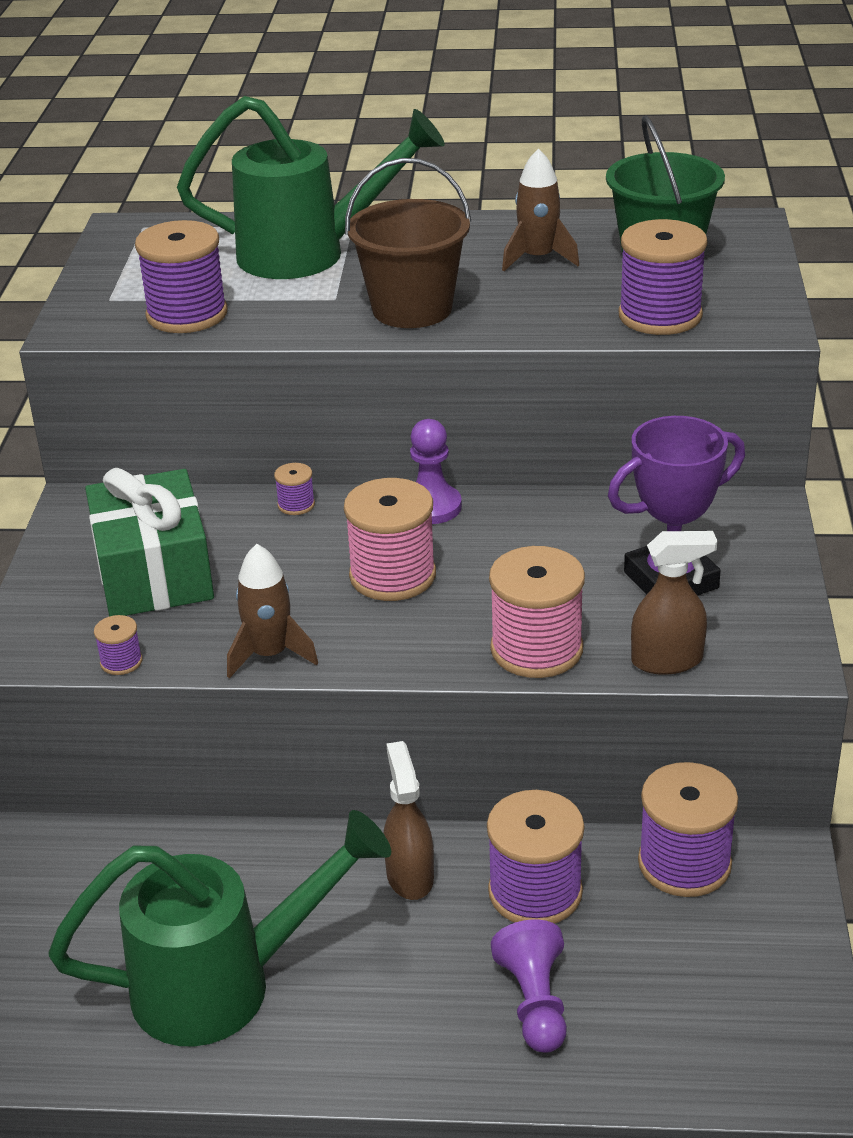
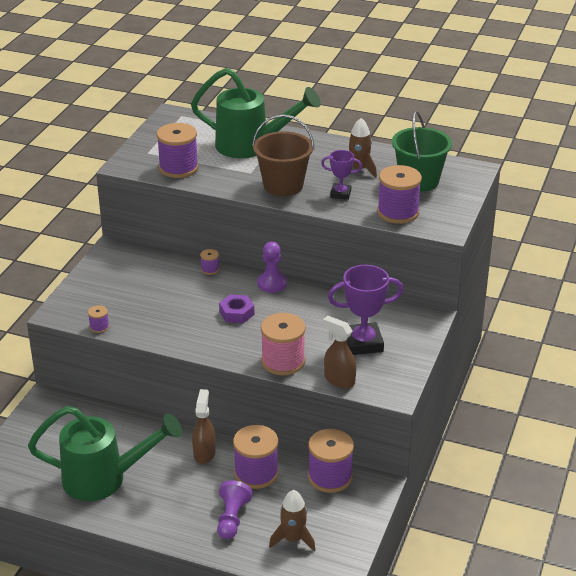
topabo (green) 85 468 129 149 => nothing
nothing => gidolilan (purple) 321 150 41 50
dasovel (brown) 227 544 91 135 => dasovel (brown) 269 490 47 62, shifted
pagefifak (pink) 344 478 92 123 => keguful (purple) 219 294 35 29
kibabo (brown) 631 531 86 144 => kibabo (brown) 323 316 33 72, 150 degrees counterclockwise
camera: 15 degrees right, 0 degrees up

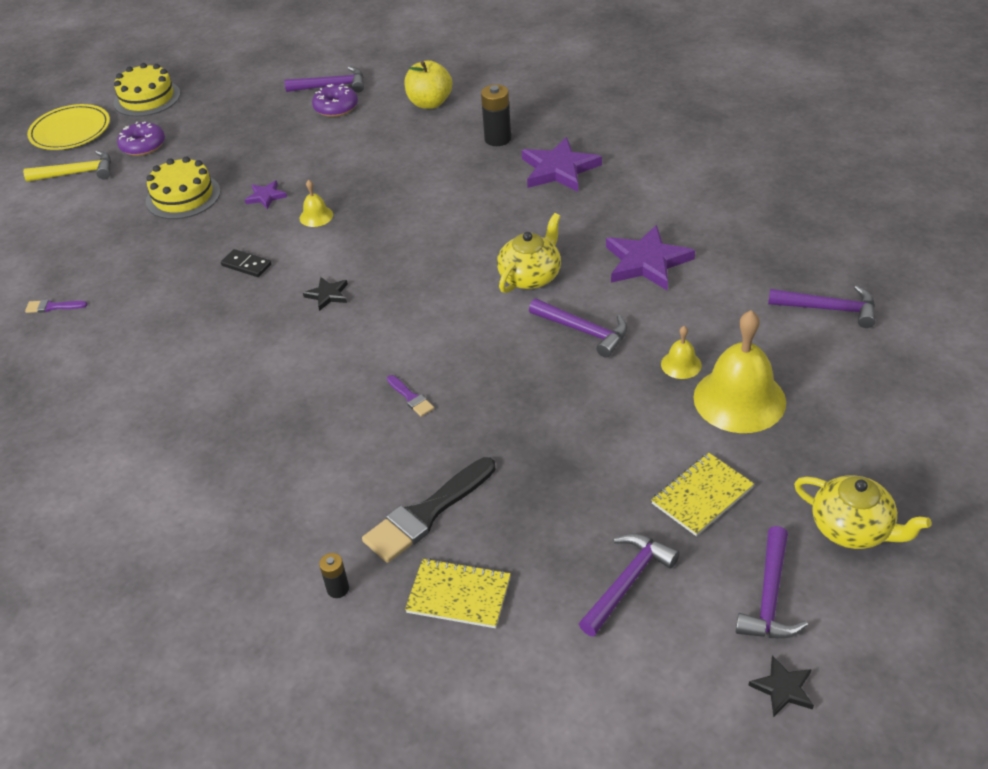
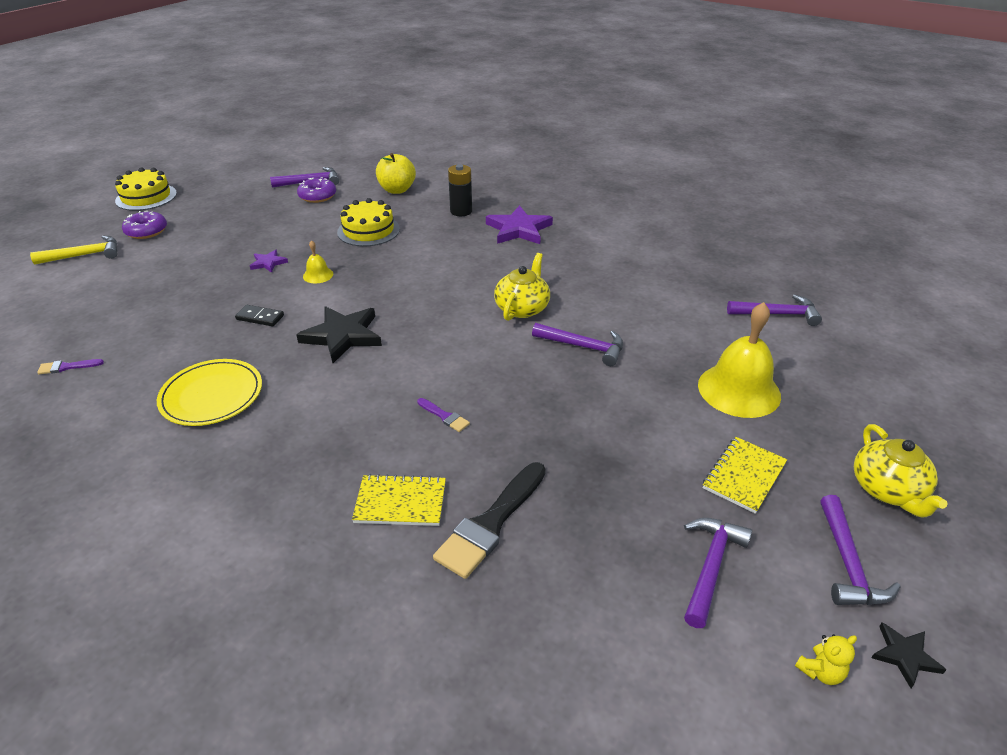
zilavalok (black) 319 553 30 45 => nothing
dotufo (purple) 606 225 89 65 => nothing
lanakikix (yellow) 661 326 41 53 => nothing
nothing => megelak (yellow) 795 634 62 51
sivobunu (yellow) 27 104 83 46 => sivobunu (yellow) 157 359 105 67, shifted
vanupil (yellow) 146 156 75 63 => vanupil (yellow) 337 198 63 49, shifted
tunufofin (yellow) 405 558 106 70 => tunufofin (yellow) 352 474 94 52, shifted
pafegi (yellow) 794 475 137 74 => pafegi (yellow) 854 424 94 94, 60 degrees clockwise
dotufo (black) 303 277 45 34 => dotufo (black) 296 306 86 57, x1.97
camera: 15 degrees left, 5 degrees down

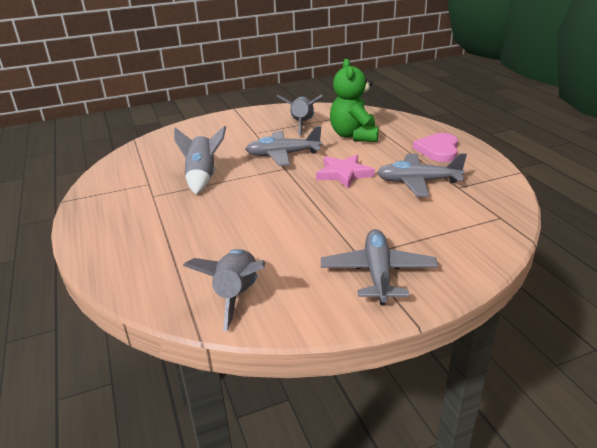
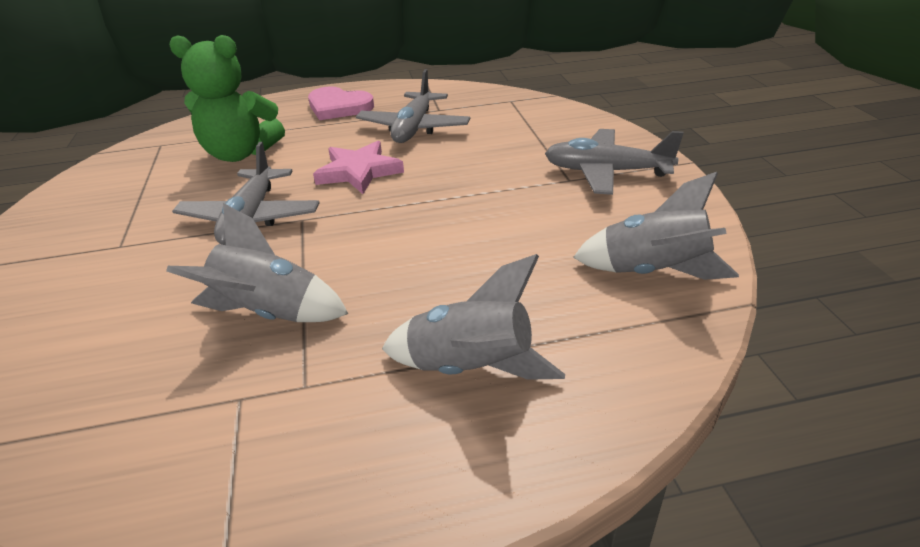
dasovel (grey) 277 94 45 41 => dasovel (grey) 382 254 183 126, shifted
camera: 80 degrees left, 5 degrees up

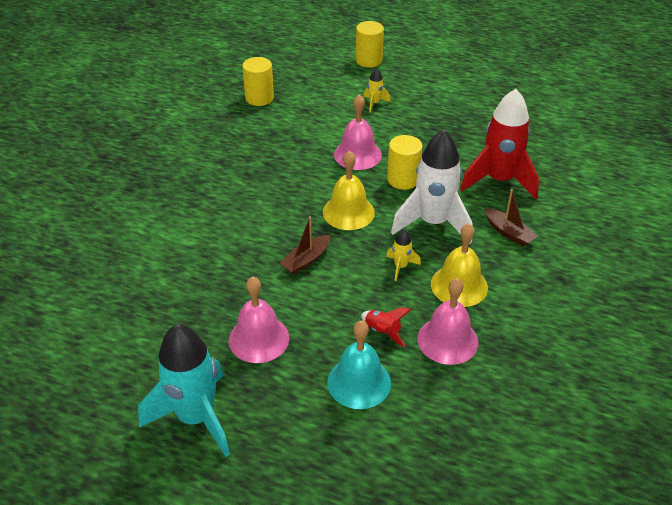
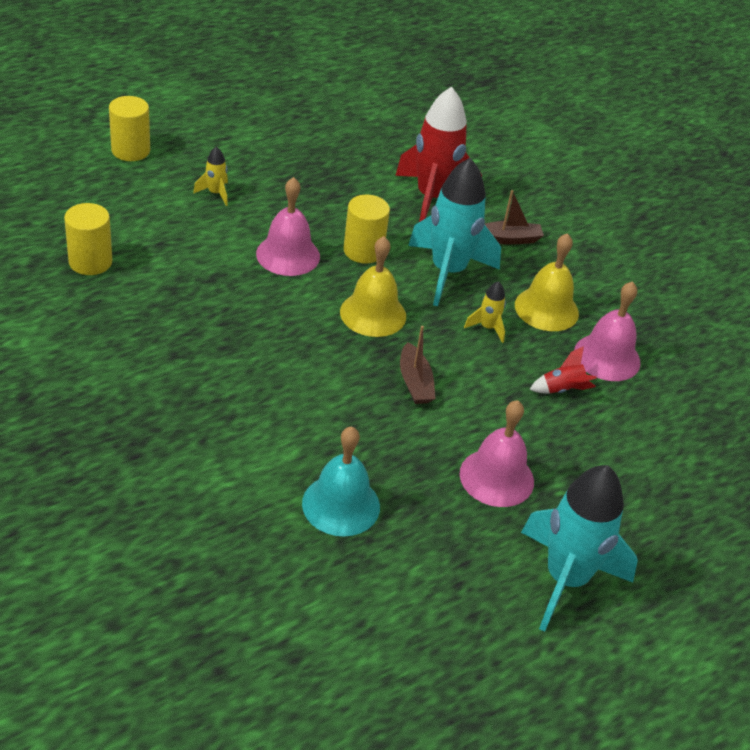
lanakikix (turquoise) 327 321 64 88 => lanakikix (turquoise) 302 426 78 111, shifted
dasovel (white) 391 130 81 114 => dasovel (turquoise) 408 158 93 148
camera: 60 degrees left, 0 degrees up

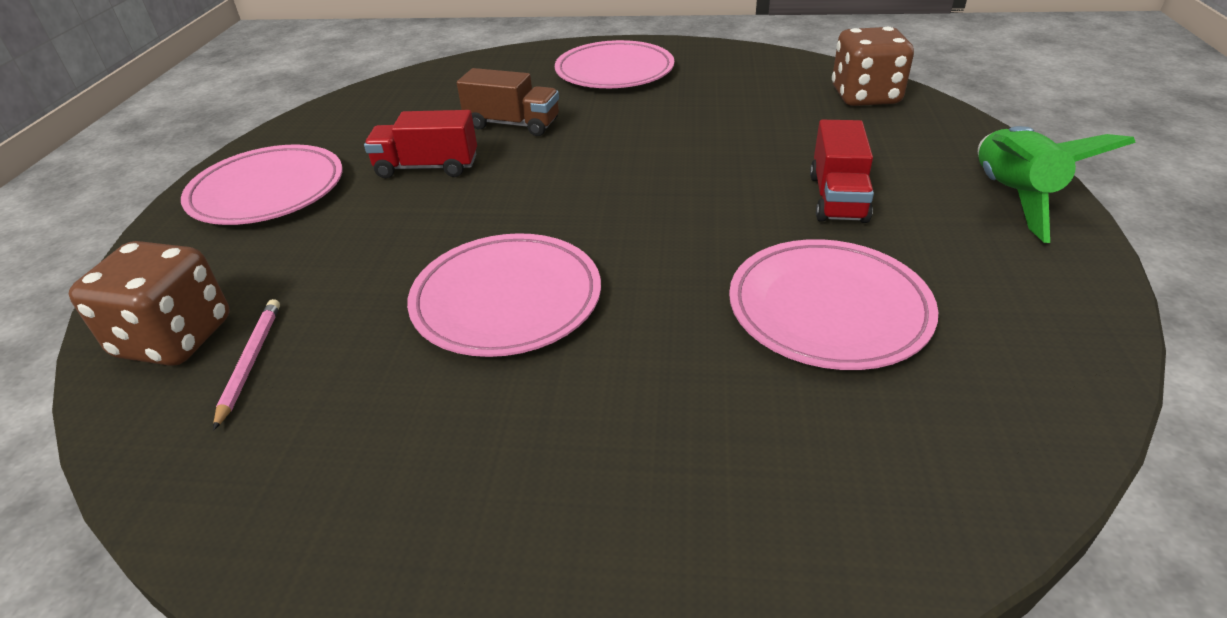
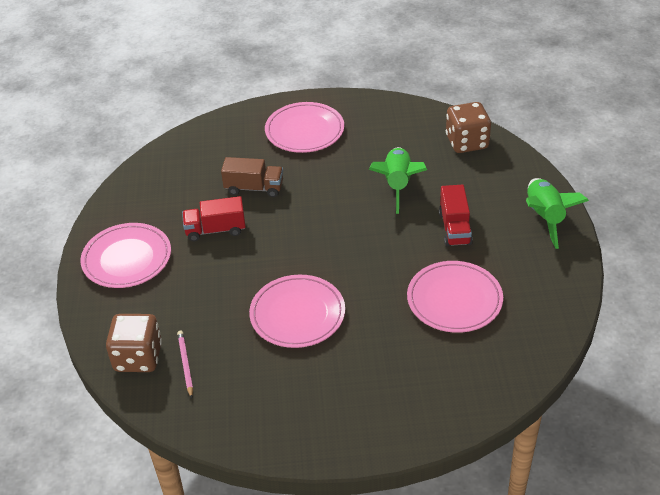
nothing => dasovel (green) 369 147 58 67
camera: 10 degrees left, 5 degrees up

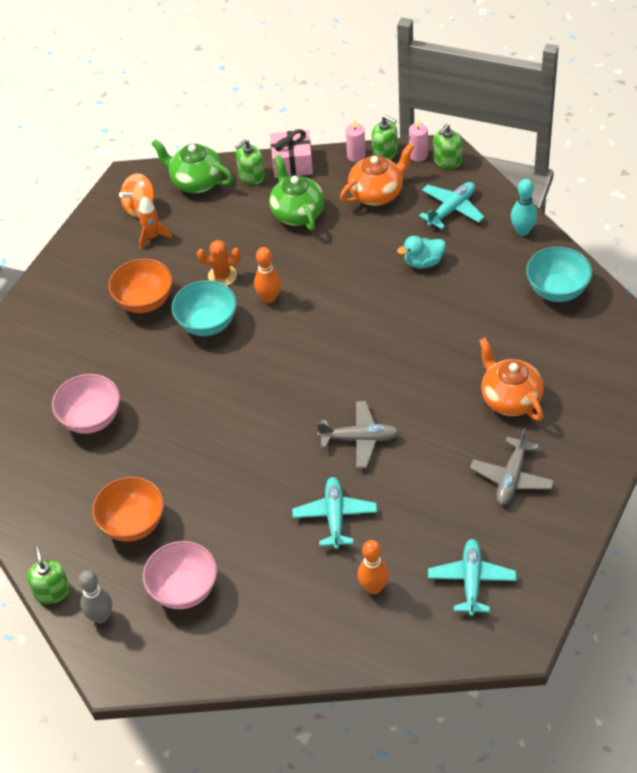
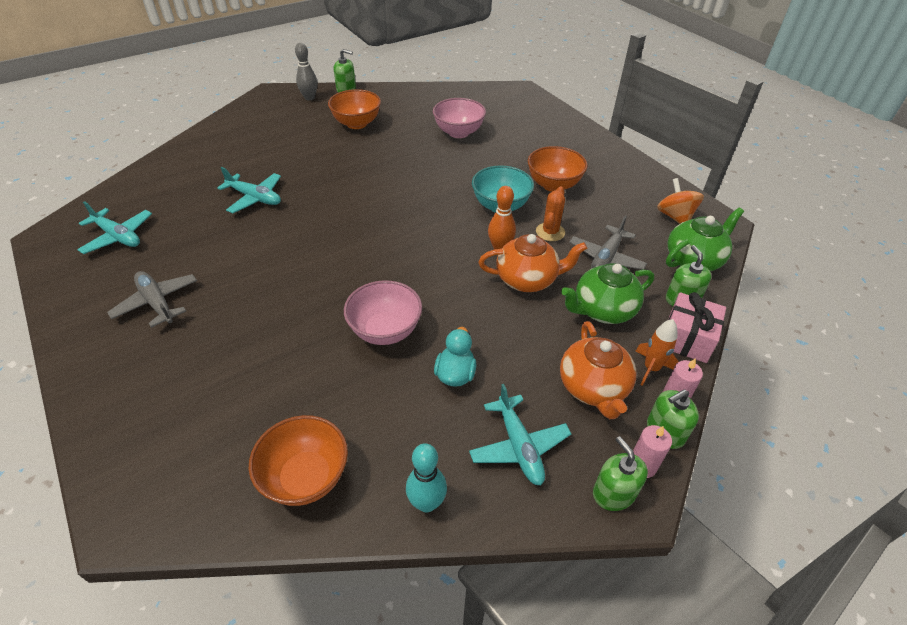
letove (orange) 358 540 31 54 => nothing
dasovel (orange) 138 196 34 54 => dasovel (orange) 636 319 43 67, shifted
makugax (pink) 143 541 74 68 => makugax (pink) 344 280 78 65, shifted
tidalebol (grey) 317 401 82 67 => tidalebol (grey) 569 215 78 55, shifted
pafegi (orange) 479 338 65 83 => pafegi (orange) 478 234 109 58, shifted
makugax (turquoise) 526 247 66 55 => makugax (orange) 249 415 99 91
pafegi (green) 269 155 56 76 => pafegi (green) 561 263 93 61, 150 degrees clockwise
camera: 115 degrees right, 5 degrees down

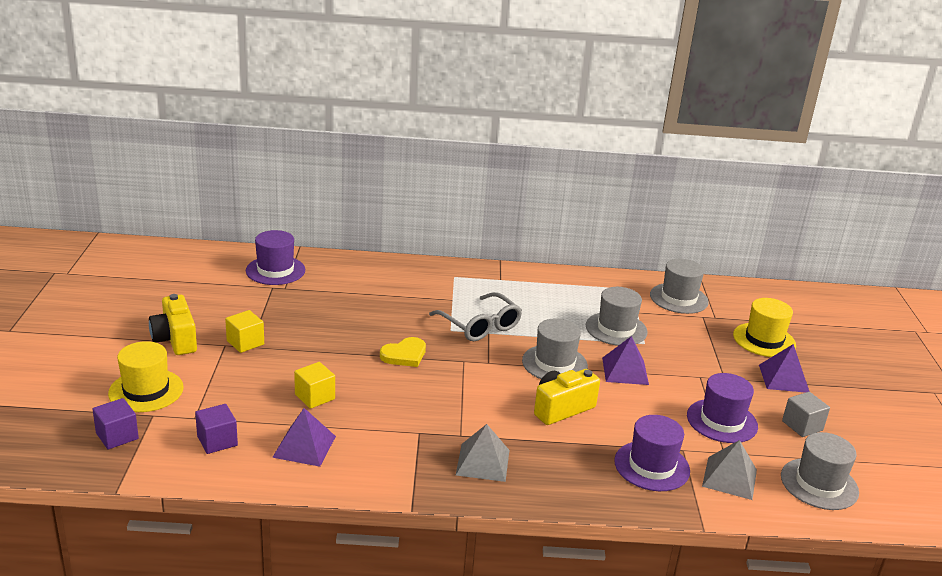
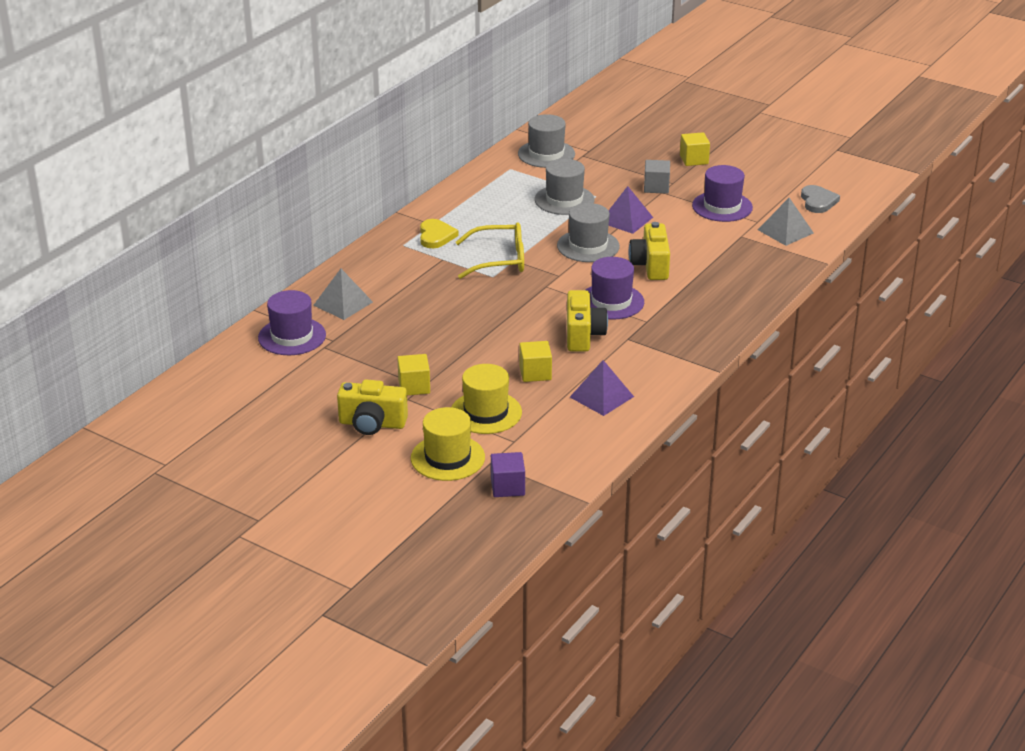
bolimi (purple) 195 404 43 50 => nothing
nothing => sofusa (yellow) 567 290 41 62
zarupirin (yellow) 380 337 46 30 => zarupirin (yellow) 420 219 39 29, shifted
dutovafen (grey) 456 424 53 58 => dutovafen (grey) 313 269 60 51, shifted
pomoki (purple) 614 415 76 76 => pomoki (purple) 585 257 59 63, shifted
pomoki (yellow) 733 298 63 59 => pomoki (yellow) 451 364 71 70, shifted
bolimi (grey) 782 392 48 45 => bolimi (grey) 644 160 26 34, shifted
dutovafen (purple) 759 344 51 49 => bolimi (yellow) 680 132 30 34
pomoki (grey) 781 432 78 78 => zarupirin (grey) 801 185 39 28
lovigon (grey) 429 292 93 49 => lovigon (yellow) 456 222 68 57
camera: 55 degrees left, 5 degrees up

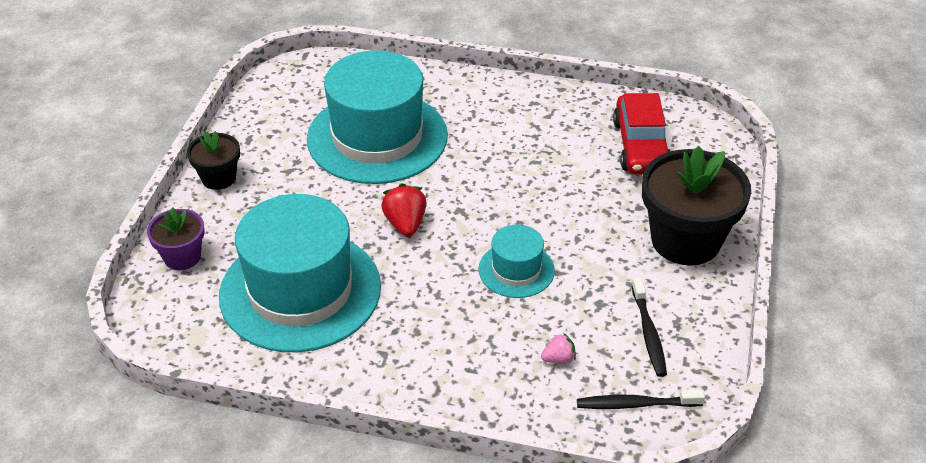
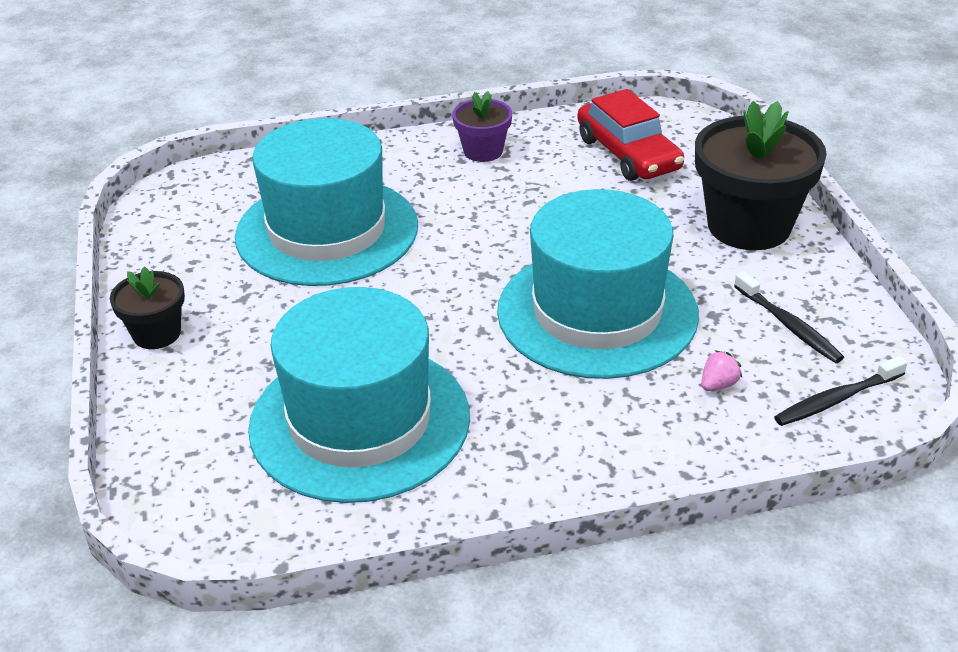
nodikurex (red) 381 184 46 53 => nothing
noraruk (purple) 147 207 58 63 => noraruk (purple) 452 91 60 71, shifted
pomoki (turquoise) 478 225 77 73 => pomoki (turquoise) 497 189 202 190, x2.08
camera: 25 degrees left, 5 degrees down

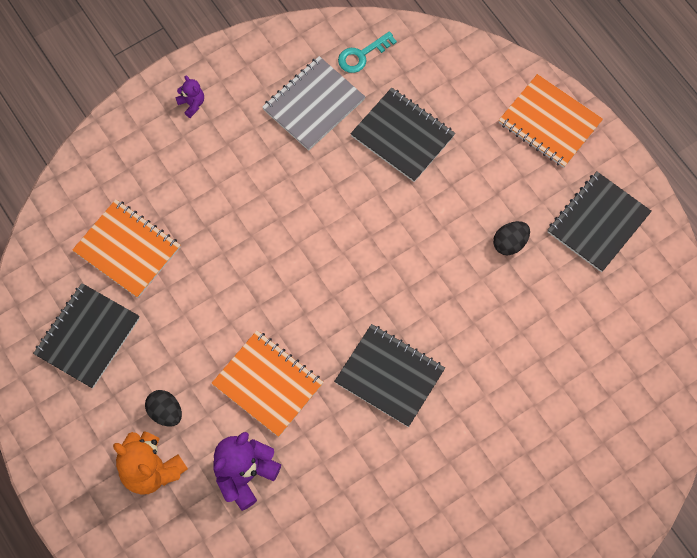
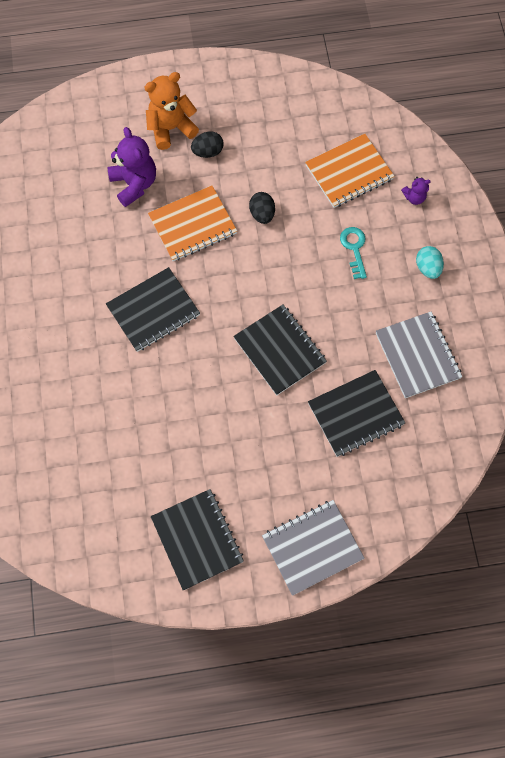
nothing => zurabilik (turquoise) 416 246 28 33
tunufofin (black) 33 283 107 106 => tunufofin (black) 233 305 94 90, shifted
megelak (purple) 175 76 29 42 => megelak (purple) 401 177 30 28, shifted
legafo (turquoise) 338 31 59 42 => legafo (turquoise) 340 227 27 52, shifted
zurabilik (black) 493 221 37 34 => zurabilik (black) 249 192 26 32, shifted
tunufofin (orange) 499 74 104 94 => tunufofin (grey) 262 500 103 96
camera: 115 degrees right, 0 degrees up

